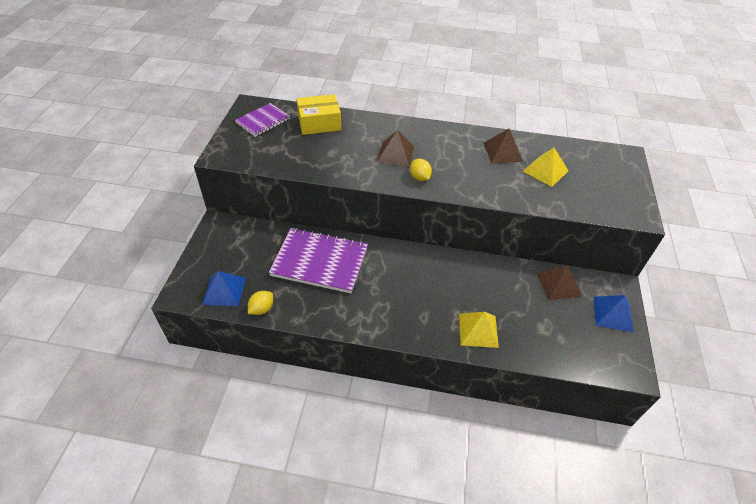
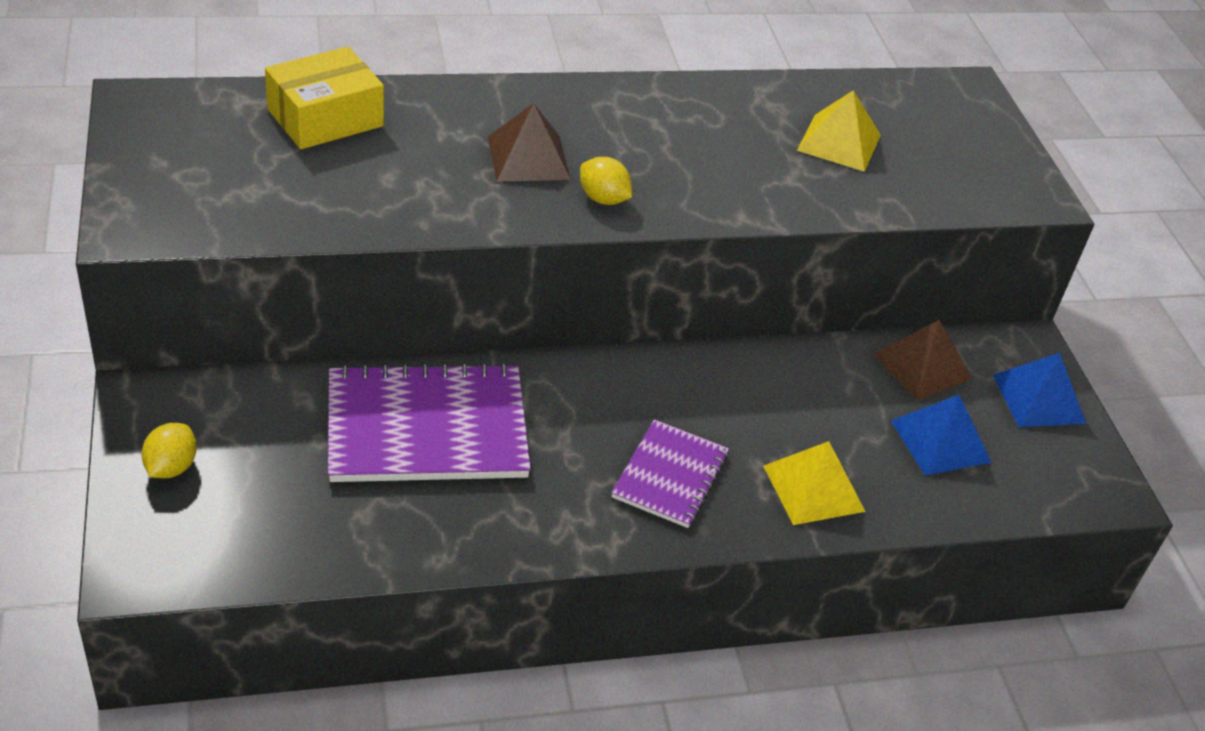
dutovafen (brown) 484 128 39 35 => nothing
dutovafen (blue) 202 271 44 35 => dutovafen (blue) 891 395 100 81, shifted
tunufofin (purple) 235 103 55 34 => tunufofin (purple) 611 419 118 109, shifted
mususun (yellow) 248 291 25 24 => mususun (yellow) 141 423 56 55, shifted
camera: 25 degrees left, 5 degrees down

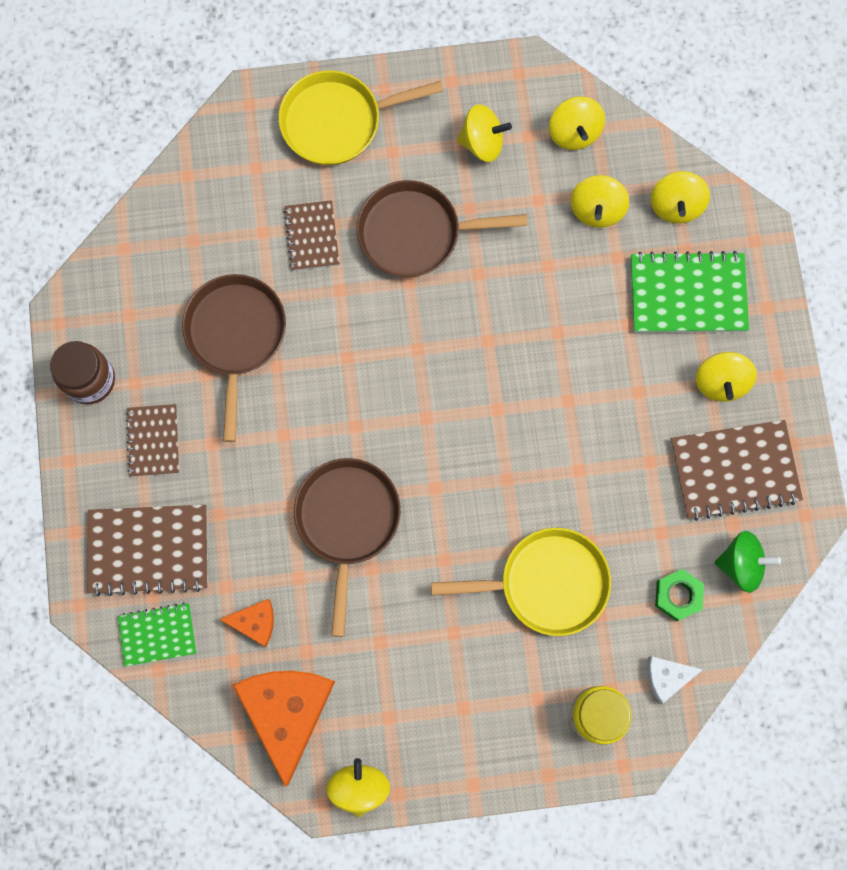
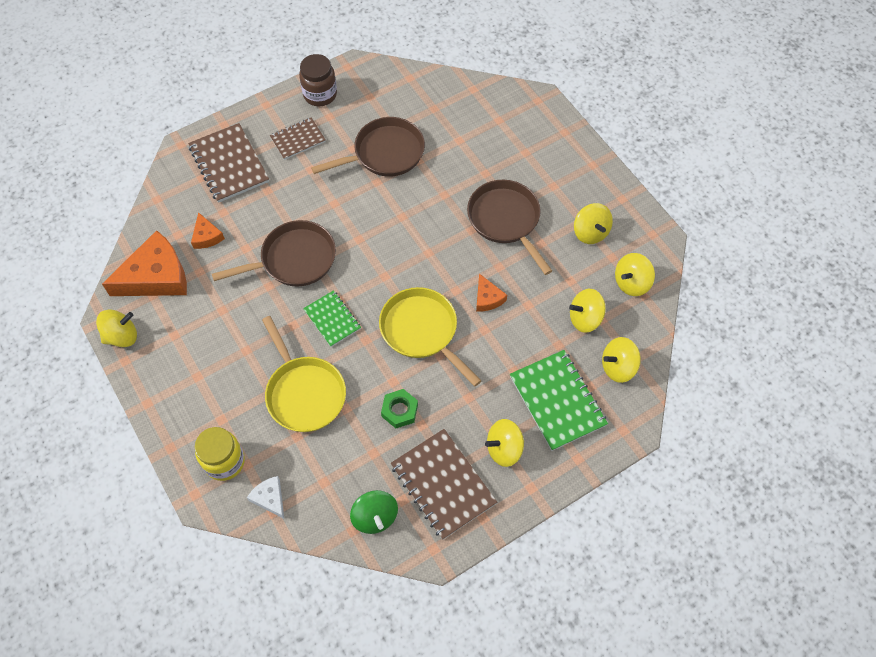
tunufofin (brown) 284 200 56 71 => nothing
nothing => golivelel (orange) 476 274 31 37
tunufofin (green) 118 602 79 64 => tunufofin (green) 303 290 58 57, shifted
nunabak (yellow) 279 71 164 94 => nunabak (yellow) 379 287 102 100, shifted
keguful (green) 655 569 49 52 => keguful (green) 381 389 37 39, shifted
camera: 65 degrees right, 15 degrees down

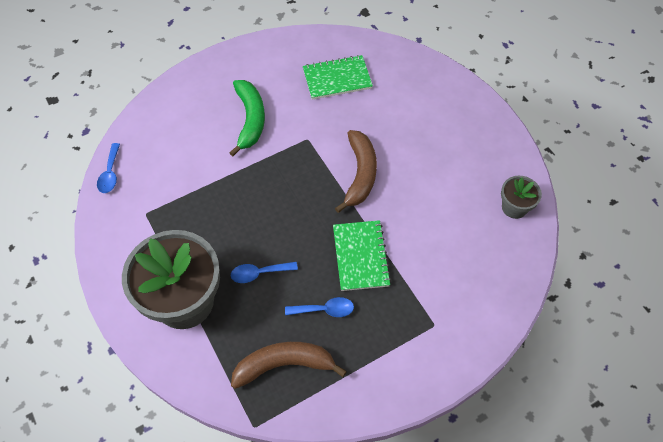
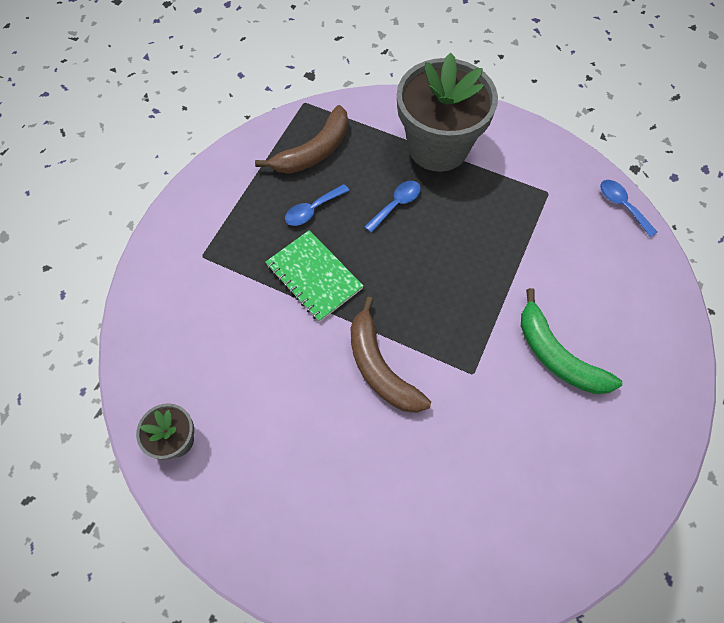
tunufofin (green) 303 55 70 45 => nothing
camera: 145 degrees right, 5 degrees up

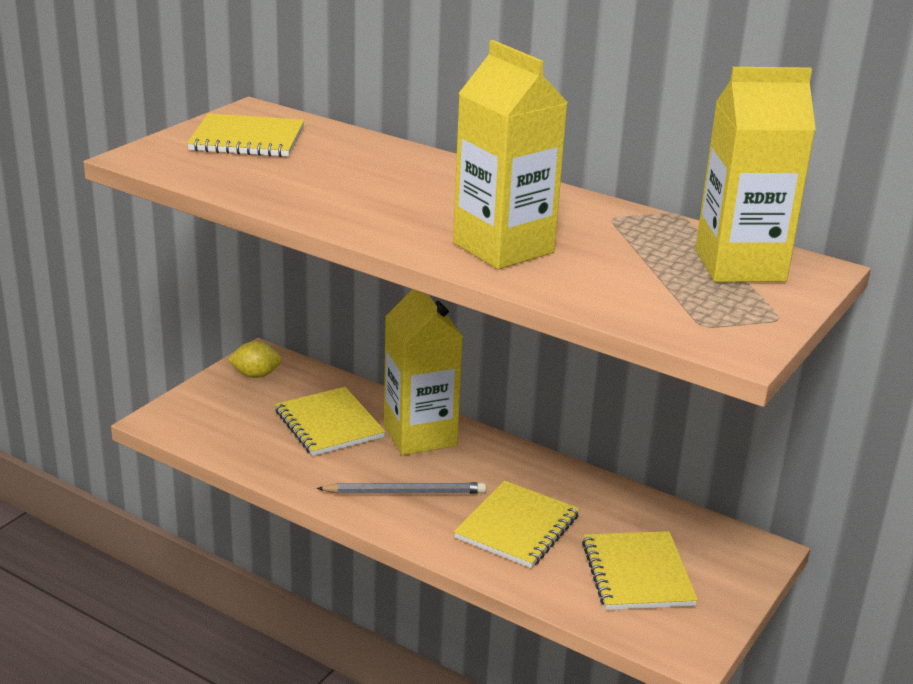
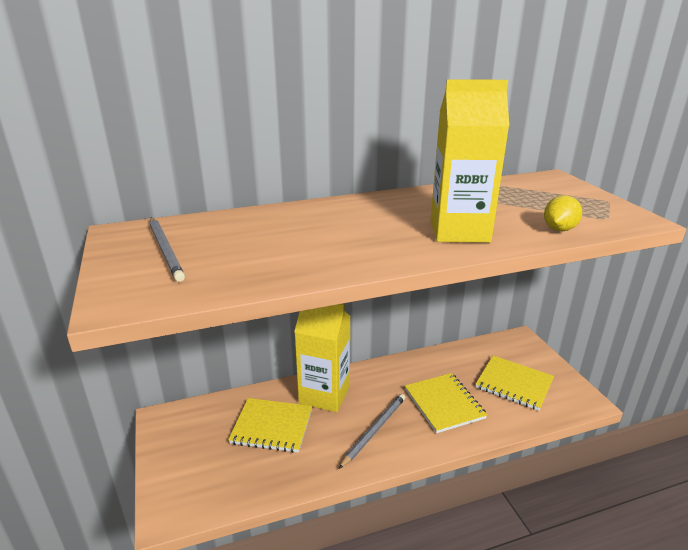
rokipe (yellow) 696 67 120 215 => nothing
mususun (yellow) 228 341 54 37 => mususun (yellow) 544 195 38 36, shifted
tunufofin (yellow) 187 113 117 44 => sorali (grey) 150 217 35 65
camera: 50 degrees left, 0 degrees up

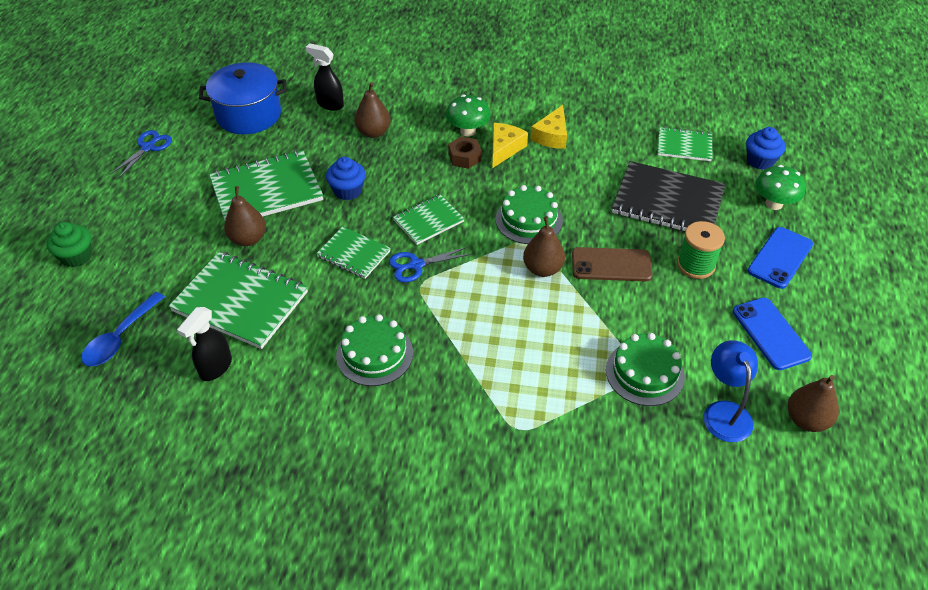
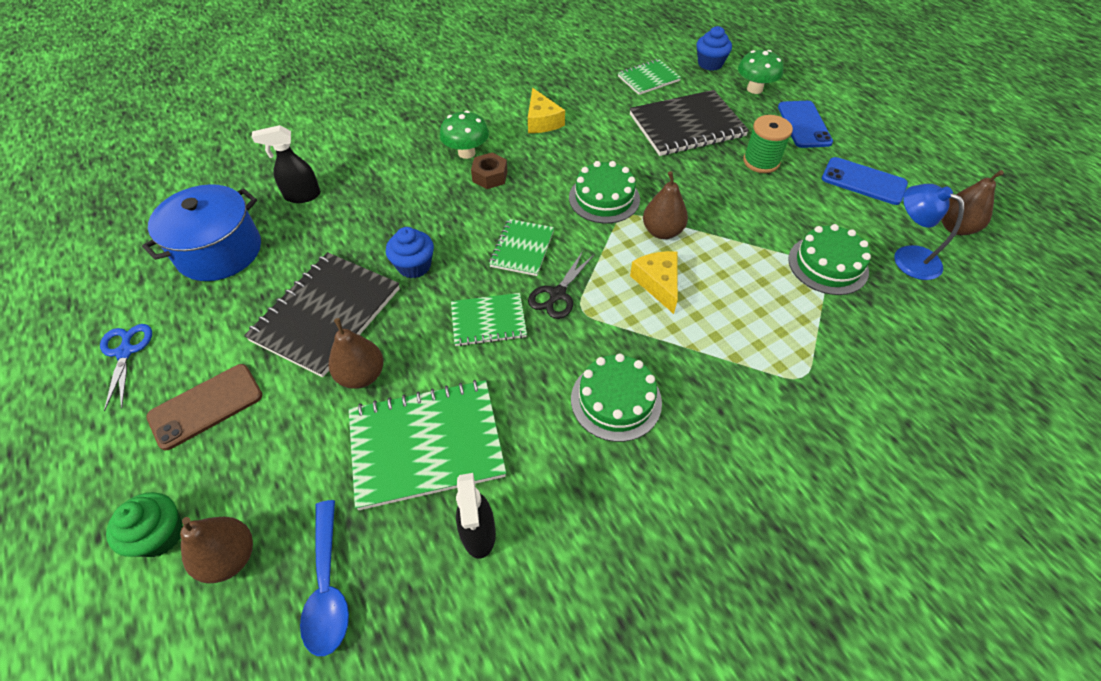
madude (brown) 355 82 36 56 => madude (brown) 180 517 73 67, shifted
golivelel (yellow) 492 123 36 45 => golivelel (yellow) 630 251 48 63, shifted
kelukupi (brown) 572 247 81 34 => kelukupi (brown) 146 364 116 86, shifted
tunufofin (green) 209 150 114 71 => tunufofin (black) 244 252 156 125
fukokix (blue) 389 247 83 35 => fukokix (black) 528 251 66 68
camera: 40 degrees left, 5 degrees up

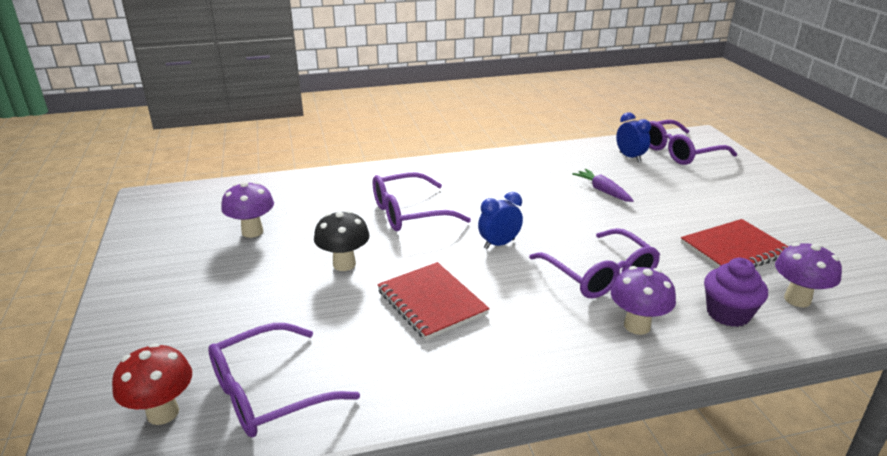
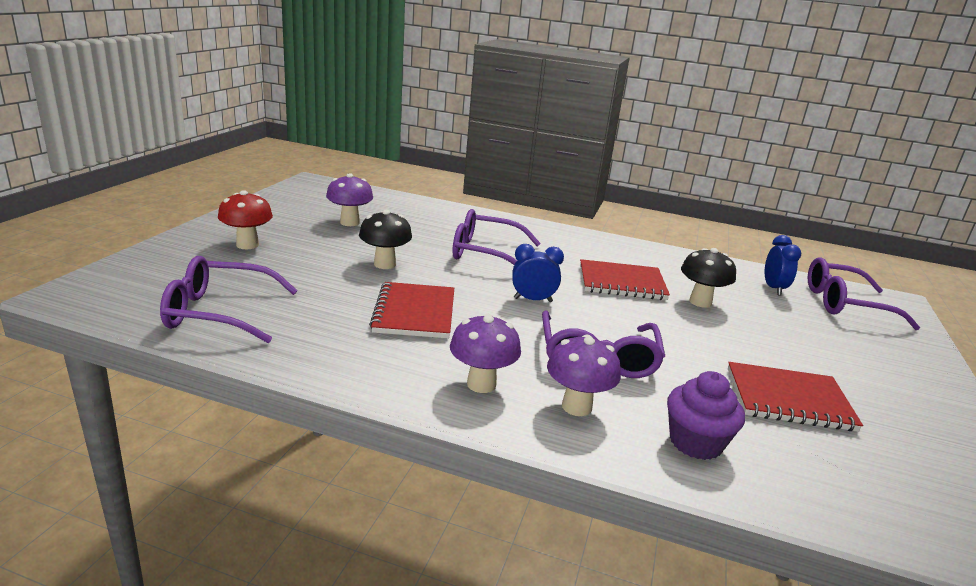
nothing => tunufofin (red) 580 259 90 41
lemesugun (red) 112 343 80 82 => lemesugun (red) 218 190 55 59, shifted
lemesugun (purple) 775 243 67 64 => lemesugun (purple) 450 314 71 79, shifted
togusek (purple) 572 169 62 33 => lemesugun (black) 681 248 55 60
camera: 30 degrees right, 5 degrees down

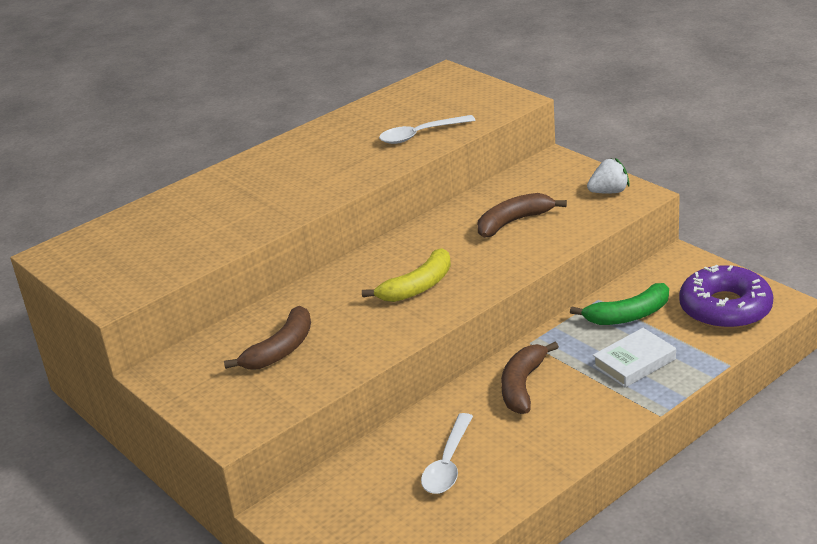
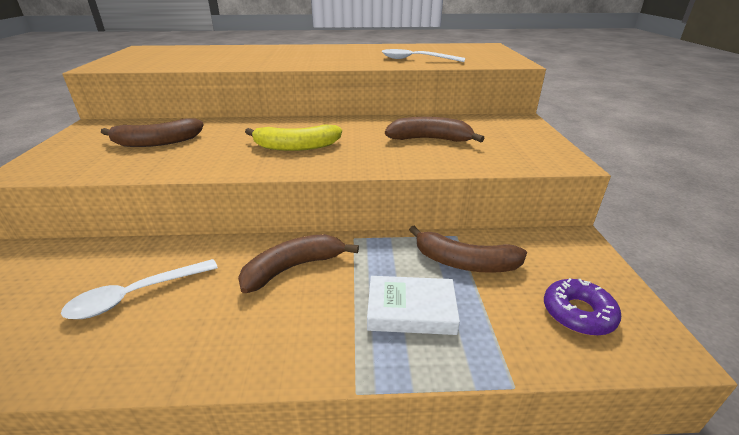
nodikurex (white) 587 158 43 36 => nothing
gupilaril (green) 570 283 99 42 => gupilaril (brown) 409 226 118 47
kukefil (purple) 679 265 95 64 => kukefil (purple) 544 278 77 58, x0.58
camera: 35 degrees right, 0 degrees up

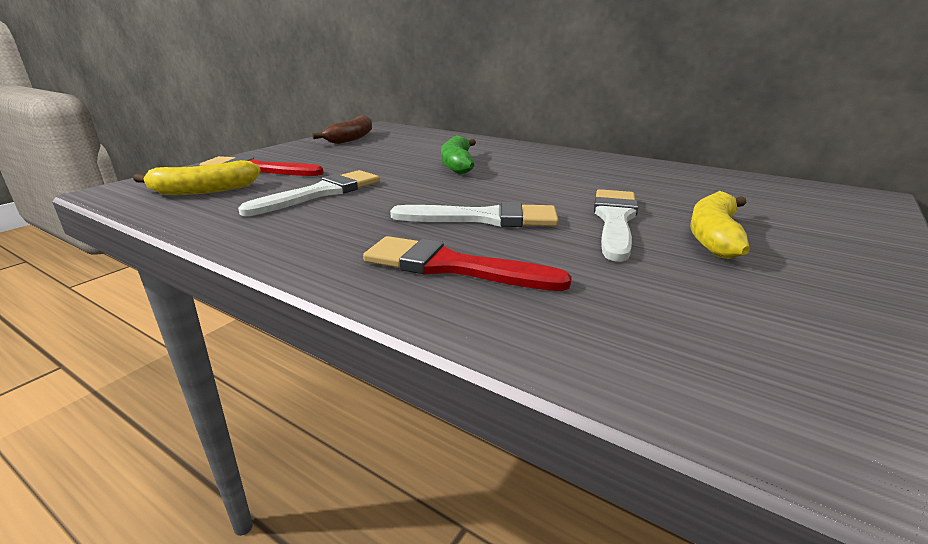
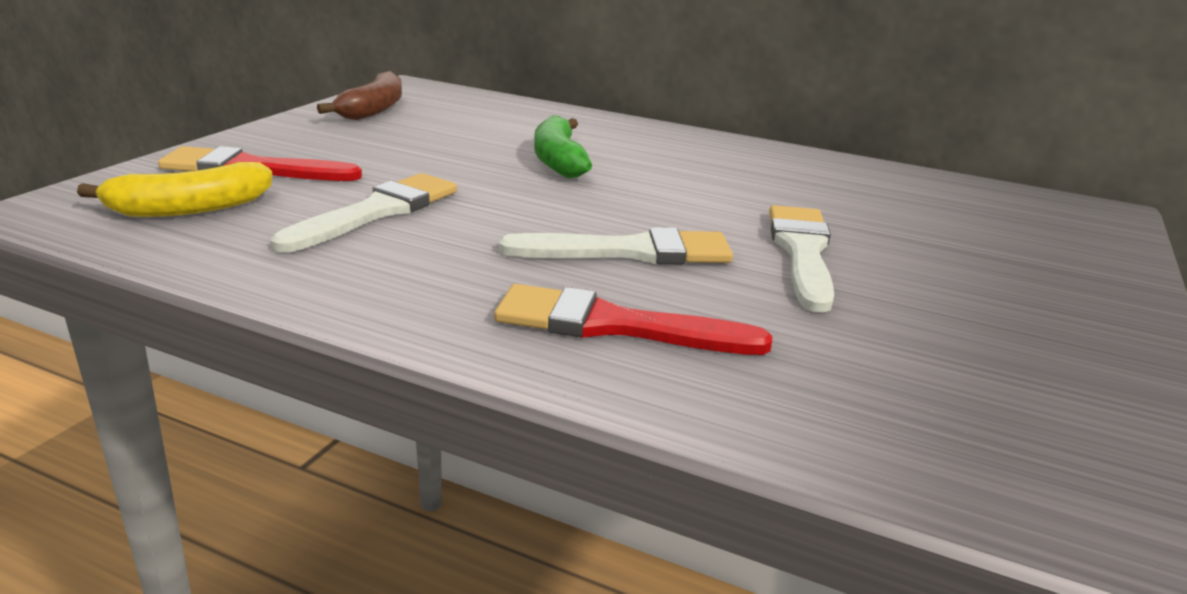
gupilaril (yellow) 690 191 60 68 => nothing
camera: 10 degrees left, 0 degrees up

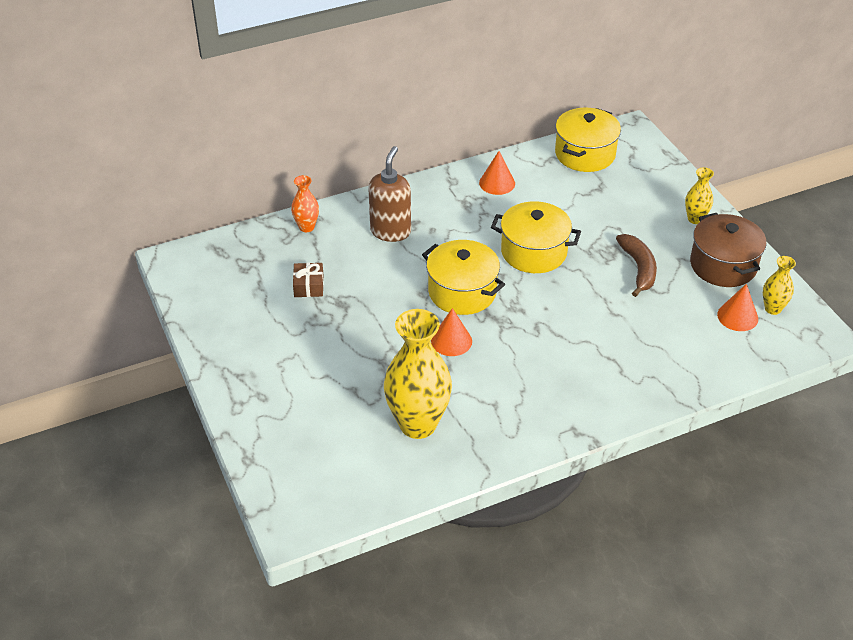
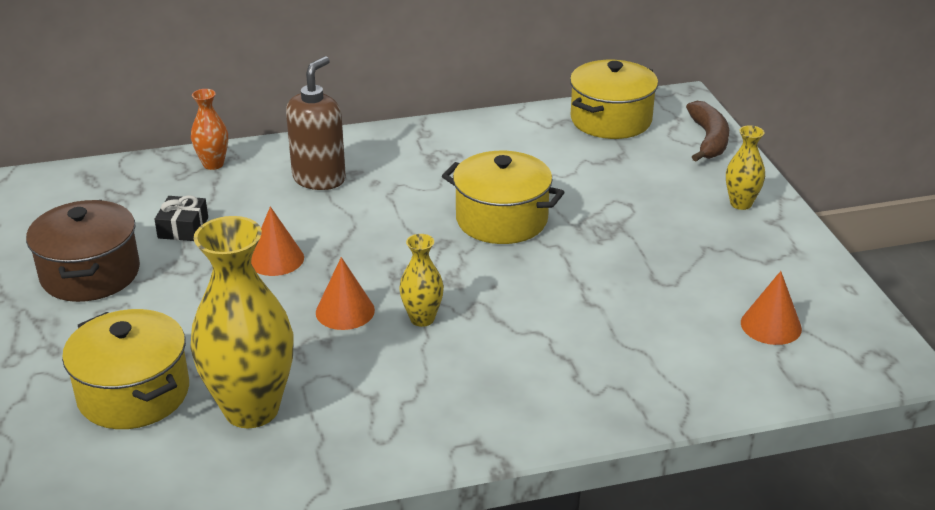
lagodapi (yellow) 422 240 83 75 => lagodapi (yellow) 62 309 127 120, shifted
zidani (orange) 479 151 36 44 => zidani (orange) 251 206 53 70, shifted
gupilaril (brown) 616 234 41 63 => gupilaril (brown) 686 101 43 61, shifted
lagodapi (brown) 690 213 77 74 => lagodapi (brown) 26 200 114 102, shifted
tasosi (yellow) 763 256 33 59 => tasosi (yellow) 399 234 45 93, shifted
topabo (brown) 293 263 31 34 => topabo (black) 154 195 54 46
camera: 10 degrees right, 10 degrees down

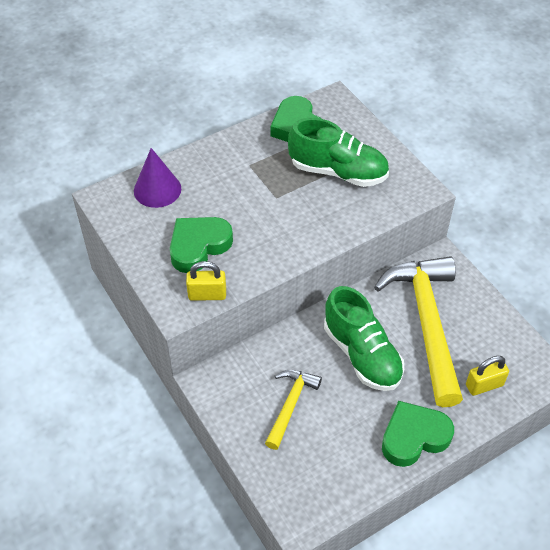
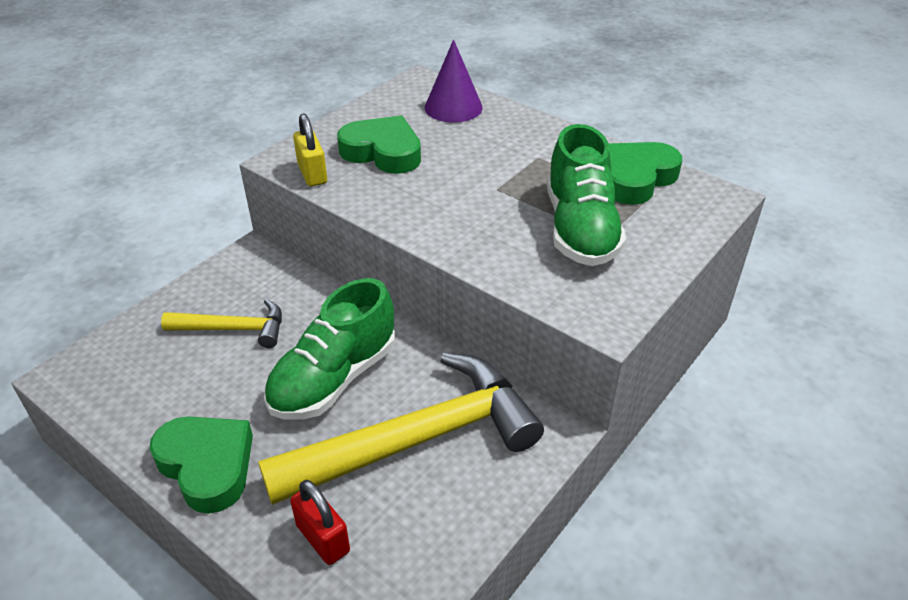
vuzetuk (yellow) 466 356 43 40 => vuzetuk (red) 290 480 60 85
camera: 70 degrees right, 10 degrees down

